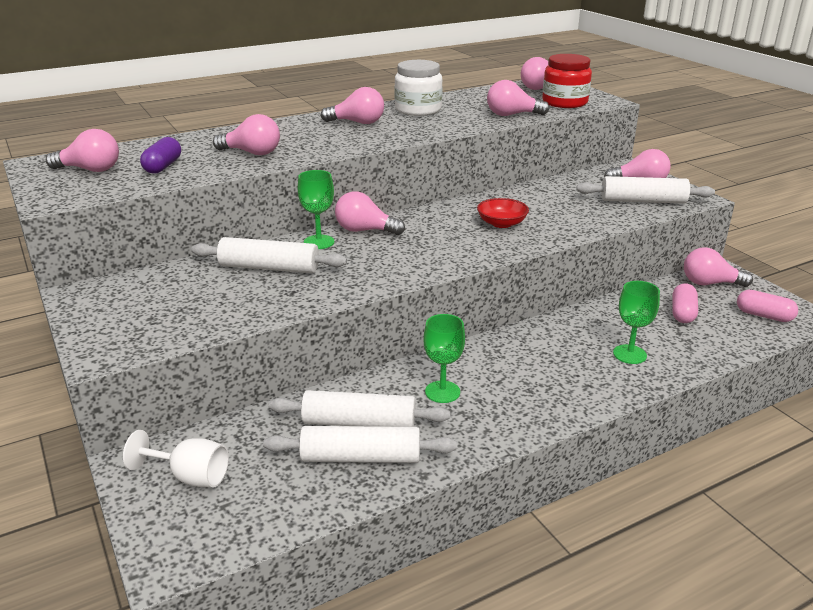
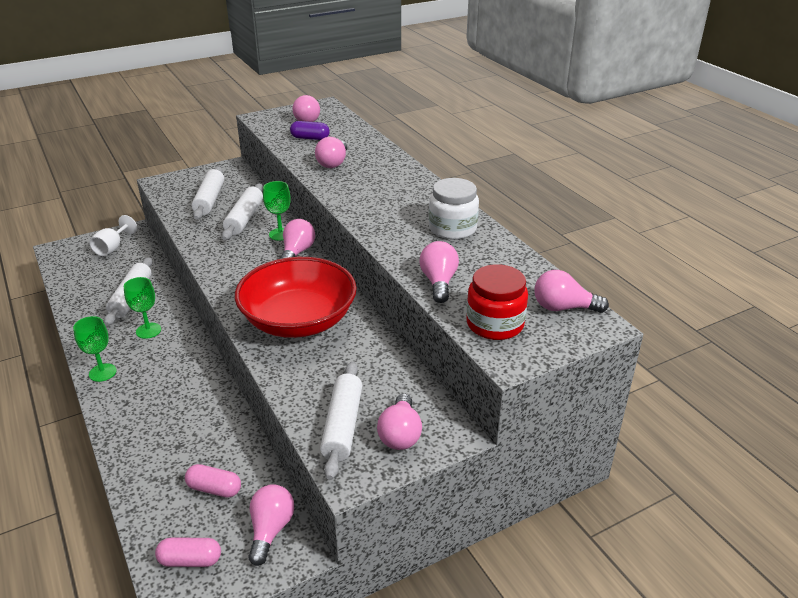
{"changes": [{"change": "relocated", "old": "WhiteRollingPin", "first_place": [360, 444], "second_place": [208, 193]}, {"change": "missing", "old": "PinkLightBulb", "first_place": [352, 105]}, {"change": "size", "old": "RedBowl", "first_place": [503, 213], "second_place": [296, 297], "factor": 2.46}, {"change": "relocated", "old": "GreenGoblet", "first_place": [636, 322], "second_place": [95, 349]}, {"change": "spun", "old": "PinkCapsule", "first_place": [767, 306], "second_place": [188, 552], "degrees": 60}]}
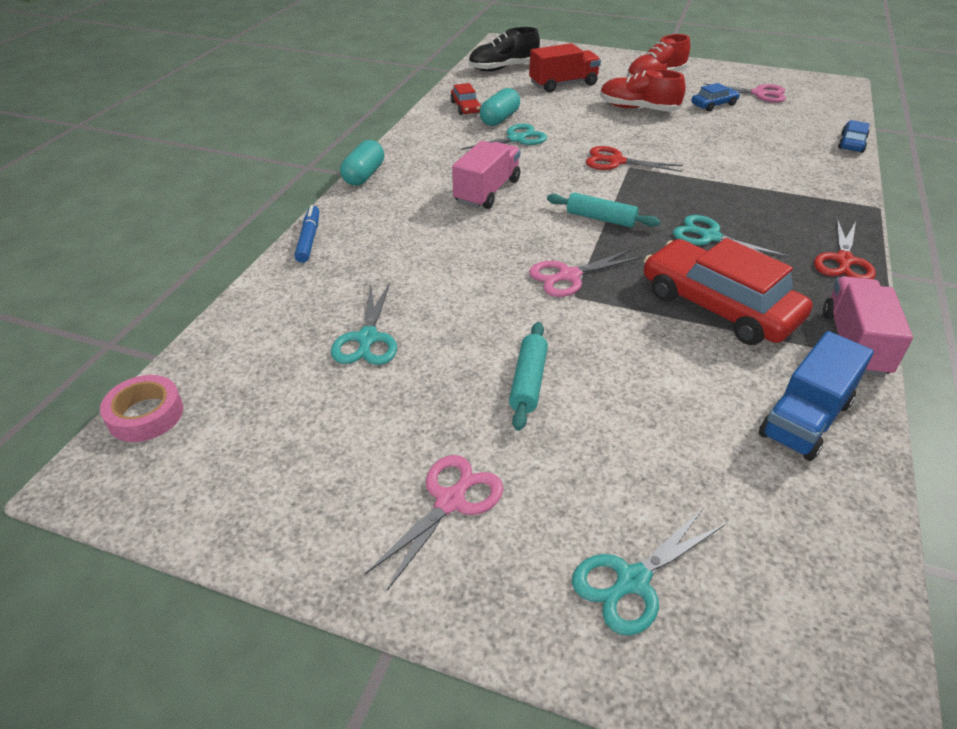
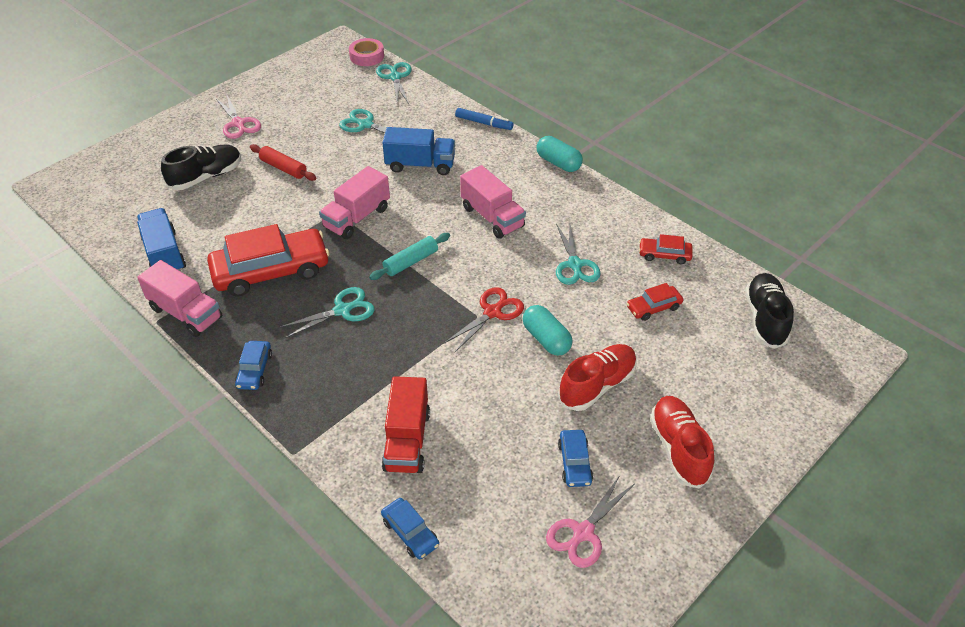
{"changes": [{"change": "relocated", "old": "TurquoiseCapsule", "first_place": [500, 107], "second_place": [548, 330]}, {"change": "colour", "old": "TurquoiseRollingPin", "new": "RedRollingPin", "first_place": [528, 376], "second_place": [283, 162]}, {"change": "relocated", "old": "RedTruck", "first_place": [565, 67], "second_place": [406, 424]}, {"change": "exchanged", "old": "PinkScissors", "new": "PinkTruck", "first_place": [585, 273], "second_place": [354, 202]}, {"change": "relocated", "old": "TurquoiseScissors", "first_place": [648, 572], "second_place": [394, 83]}, {"change": "exchanged", "old": "RedScissors", "new": "BlueCar", "first_place": [845, 249], "second_place": [253, 365]}, {"change": "appeared", "new": "BlackShoe", "second_place": [201, 167]}, {"change": "appeared", "new": "BlueTruck", "second_place": [418, 151]}, {"change": "appeared", "new": "RedCar", "second_place": [655, 302]}]}
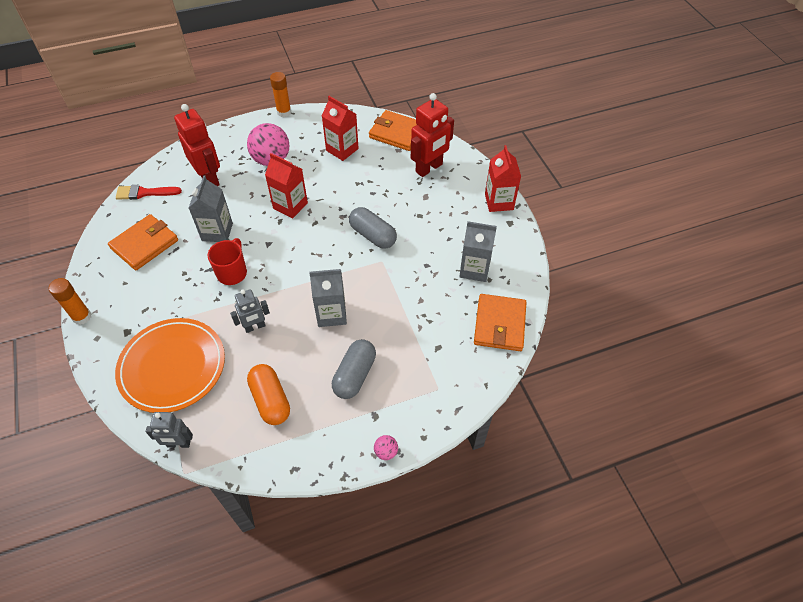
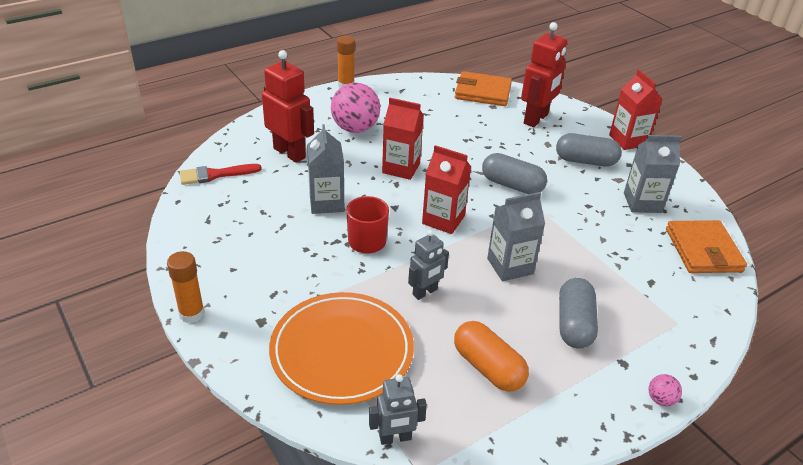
{"changes": [{"change": "missing", "old": "OrangeWallet", "first_place": [143, 242]}, {"change": "relocated", "old": "RedCarton", "first_place": [340, 128], "second_place": [446, 189]}, {"change": "appeared", "new": "GreyCapsule", "second_place": [589, 149]}]}
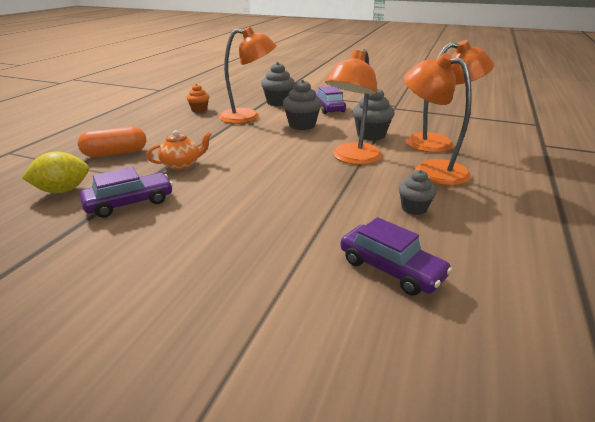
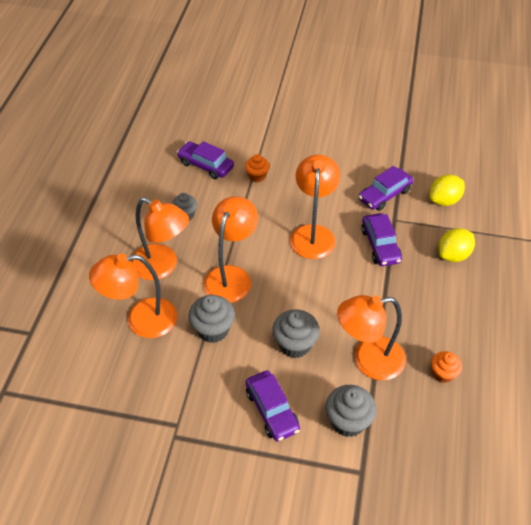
{"changes": [{"change": "exchanged", "old": "OrangeCapsule", "new": "YellowLemon", "first_place": [112, 141], "second_place": [456, 245]}, {"change": "exchanged", "old": "OrangeTeapot", "new": "PurpleCar", "first_place": [179, 150], "second_place": [381, 239]}, {"change": "appeared", "new": "OrangeCupcake", "second_place": [257, 168]}, {"change": "appeared", "new": "OrangeLamp", "second_place": [315, 207]}]}
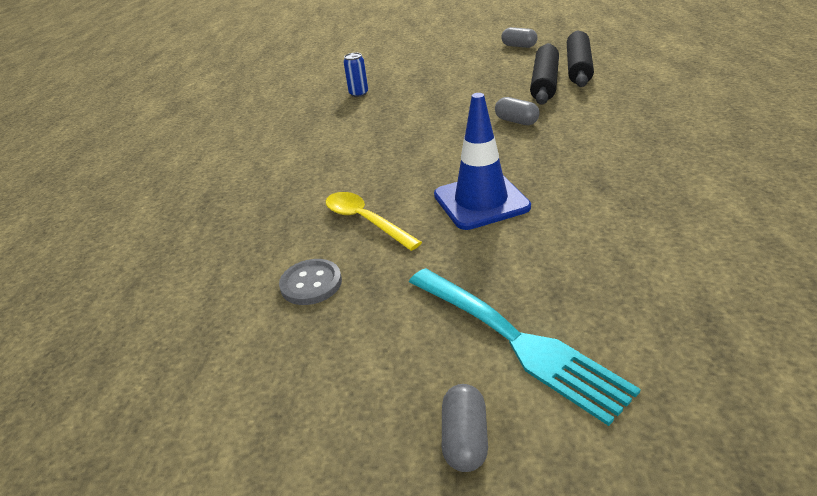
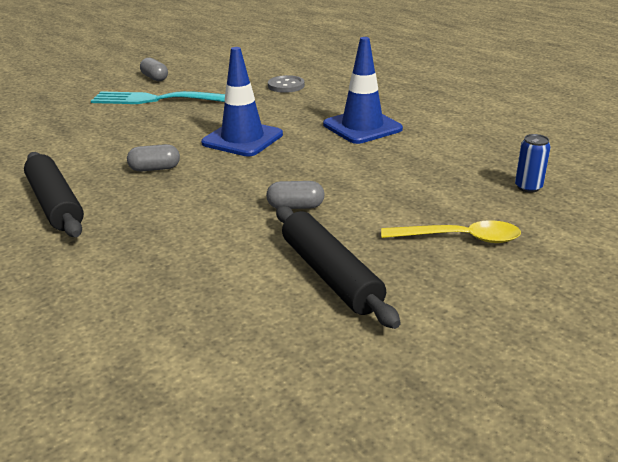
{"changes": [{"change": "relocated", "old": "YellowSpoon", "first_place": [374, 221], "second_place": [451, 231]}, {"change": "relocated", "old": "GreyCapsule", "first_place": [519, 37], "second_place": [153, 158]}, {"change": "relocated", "old": "BlackRollingPin", "first_place": [580, 58], "second_place": [54, 194]}, {"change": "appeared", "new": "BlueTrafficCone", "second_place": [363, 90]}]}
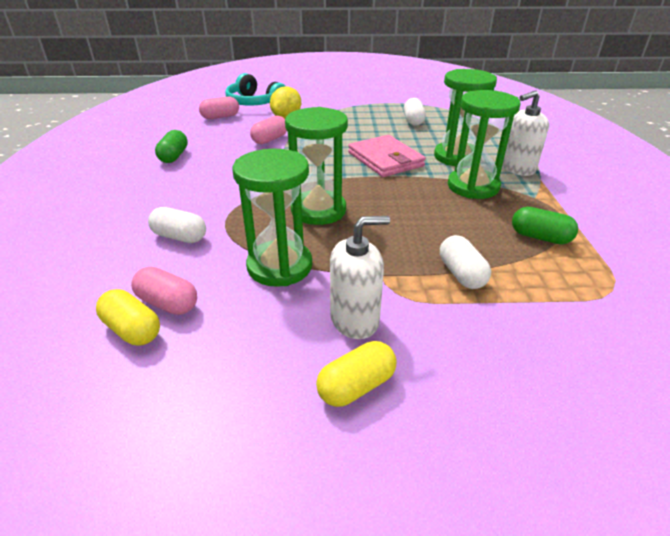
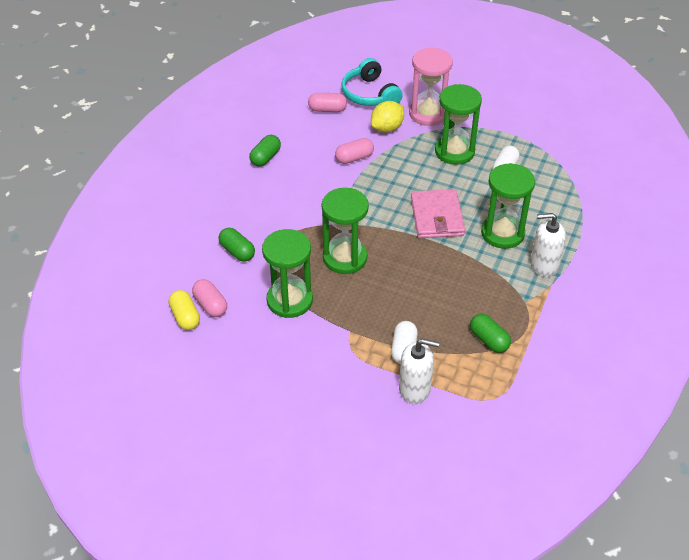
{"changes": [{"change": "colour", "old": "WhiteCapsule", "new": "GreenCapsule", "first_place": [177, 225], "second_place": [237, 245]}, {"change": "missing", "old": "YellowCapsule", "first_place": [356, 374]}, {"change": "relocated", "old": "WhiteSoapDispenser", "first_place": [360, 277], "second_place": [419, 371]}, {"change": "relocated", "old": "GreenHourglass", "first_place": [484, 144], "second_place": [458, 124]}, {"change": "appeared", "new": "PinkHourglass", "second_place": [431, 86]}]}
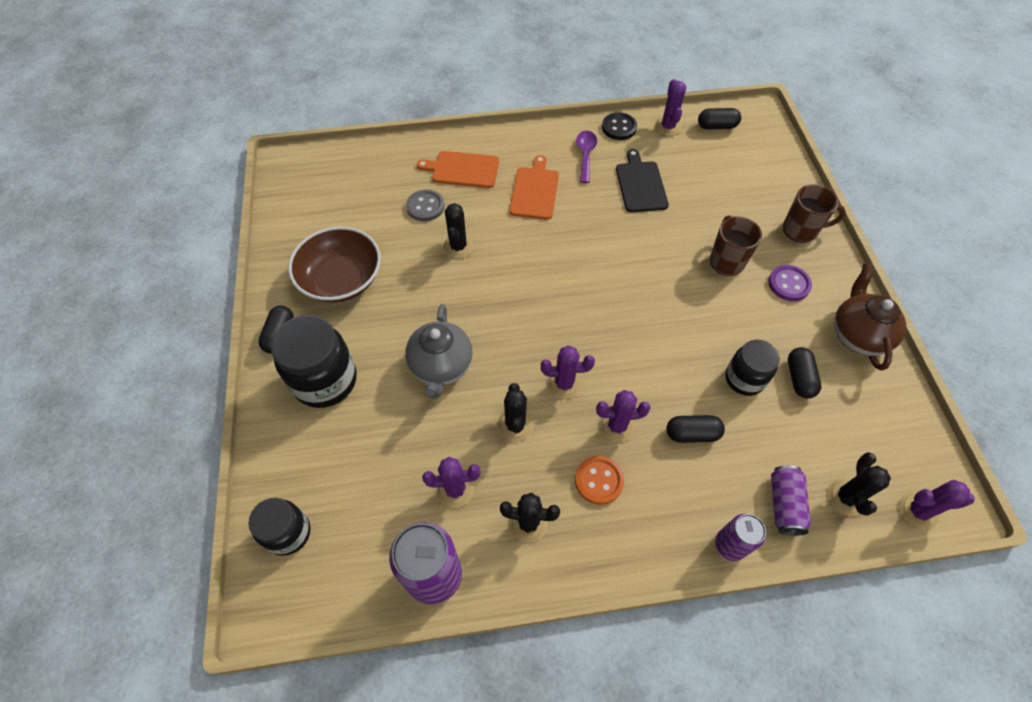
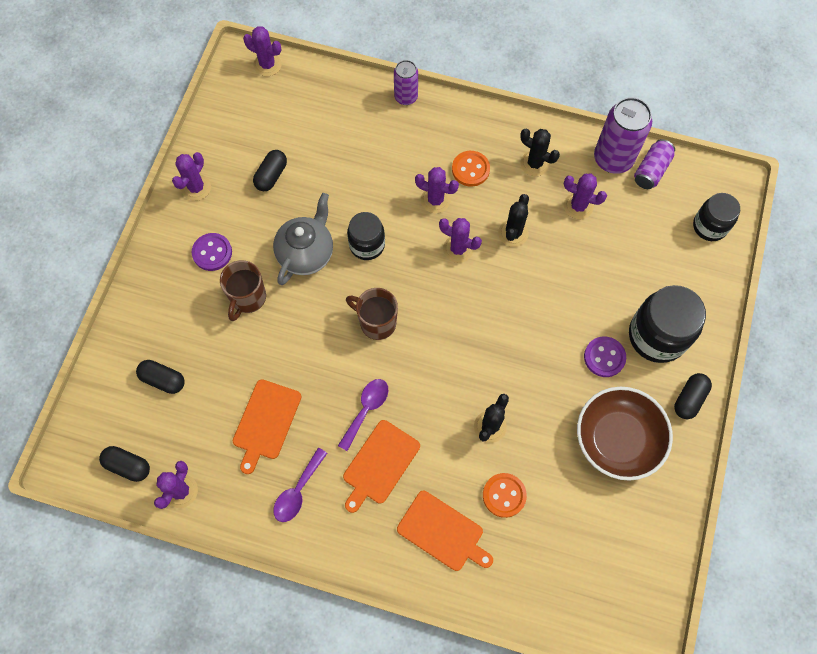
{"changes": [{"change": "relocated", "old": "GreyTeapot", "first_place": [439, 351], "second_place": [303, 239]}, {"change": "colour", "old": "GreyButton", "new": "OrangeButton", "first_place": [425, 205], "second_place": [505, 495]}, {"change": "missing", "old": "BlackButton", "first_place": [619, 126]}, {"change": "colour", "old": "BlackCuttingBoard", "new": "OrangeCuttingBoard", "first_place": [642, 180], "second_place": [267, 426]}, {"change": "relocated", "old": "BlackCapsule", "first_place": [695, 429], "second_place": [160, 377]}, {"change": "relocated", "old": "BlackJar", "first_place": [752, 368], "second_place": [366, 236]}, {"change": "relocated", "old": "PurpleCan", "first_place": [791, 500], "second_place": [654, 164]}, {"change": "relocated", "old": "BrownMug", "first_place": [814, 213], "second_place": [372, 314]}, {"change": "missing", "old": "BlackCactus", "first_place": [859, 484]}, {"change": "exchanged", "old": "BrownTeapot", "new": "PurpleCactus", "first_place": [870, 317], "second_place": [191, 176]}, {"change": "appeared", "new": "PurpleSpoon", "second_place": [363, 415]}, {"change": "appeared", "new": "PurpleButton", "second_place": [605, 356]}]}
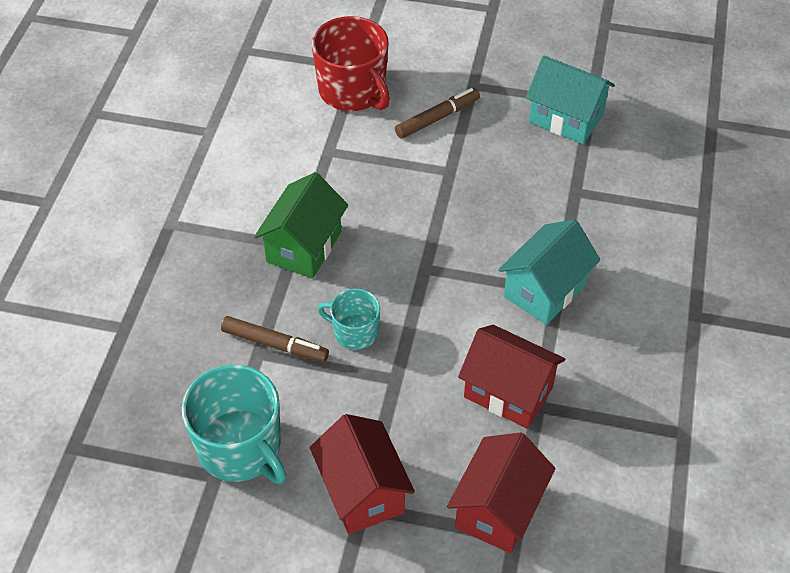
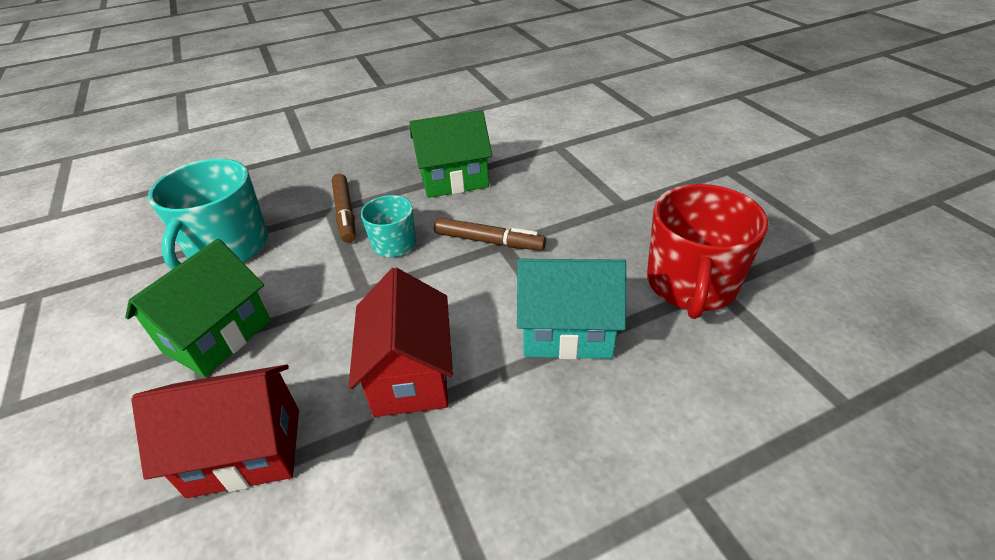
{"changes": [{"change": "colour", "old": "RedHouse", "new": "GreenHouse", "first_place": [362, 474], "second_place": [198, 308]}, {"change": "relocated", "old": "RedMug", "first_place": [351, 63], "second_place": [708, 251]}, {"change": "relocated", "old": "BrownMarker", "first_place": [437, 113], "second_place": [490, 234]}, {"change": "missing", "old": "TurquoiseHouse", "first_place": [570, 99]}]}
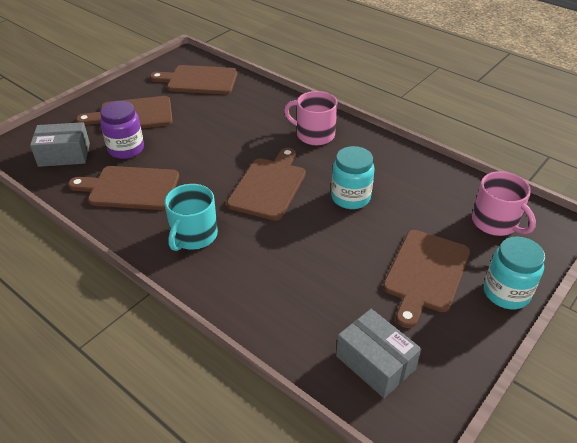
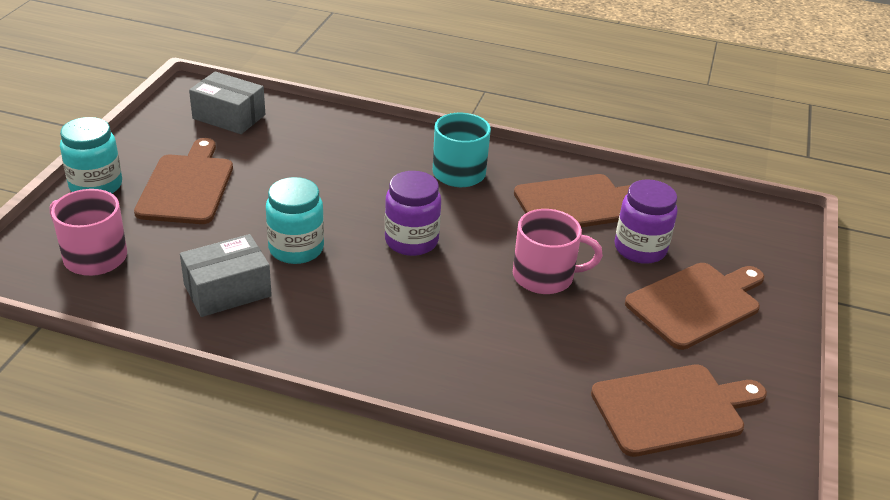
{"changes": [{"change": "relocated", "old": "GreyBox", "first_place": [60, 144], "second_place": [226, 275]}, {"change": "exchanged", "old": "BrownCuttingBoard", "new": "PurpleJar", "first_place": [266, 184], "second_place": [413, 213]}, {"change": "relocated", "old": "PinkMug", "first_place": [311, 118], "second_place": [558, 251]}]}
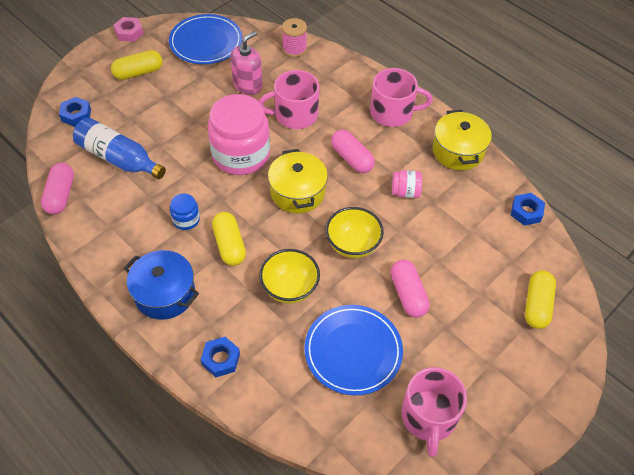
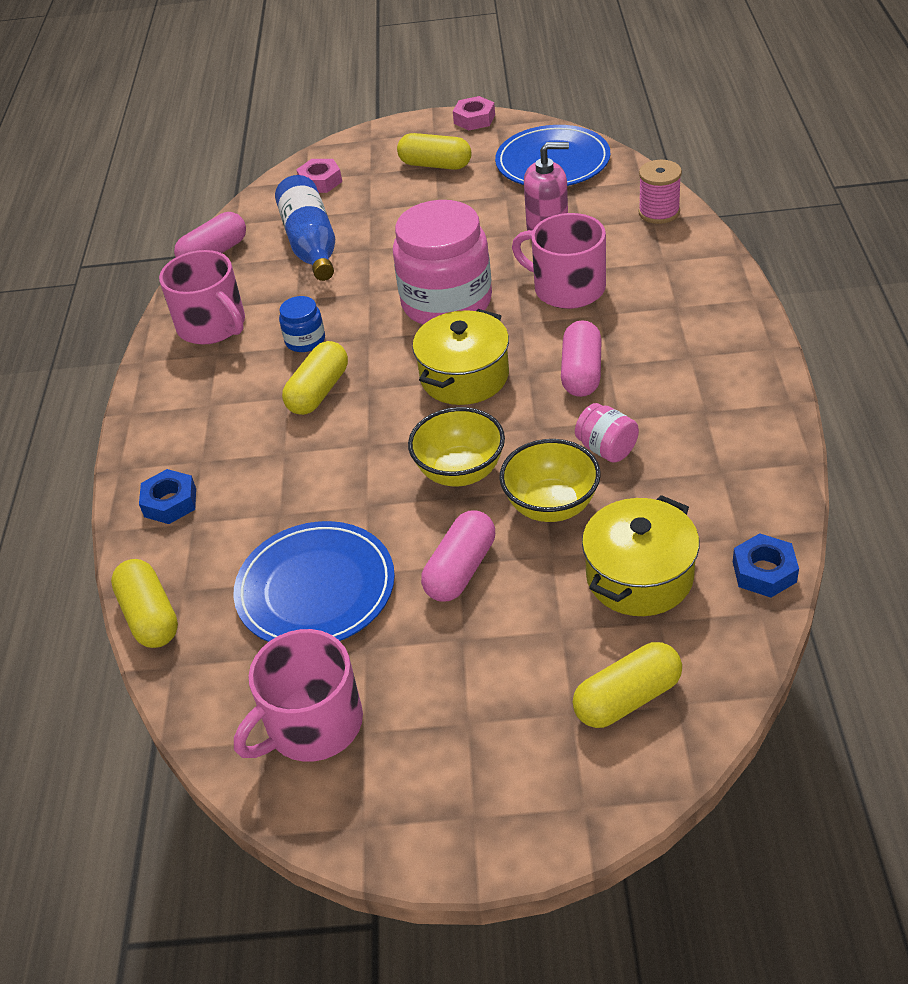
{"changes": [{"change": "colour", "old": "BlueNut", "new": "PinkNut", "first_place": [75, 112], "second_place": [319, 176]}, {"change": "missing", "old": "BluePot", "first_place": [161, 285]}, {"change": "relocated", "old": "YellowBowl", "first_place": [289, 276], "second_place": [550, 480]}, {"change": "relocated", "old": "PinkMug", "first_place": [401, 97], "second_place": [202, 297]}, {"change": "relocated", "old": "YellowPot", "first_place": [462, 140], "second_place": [641, 555]}, {"change": "appeared", "new": "YellowCapsule", "second_place": [144, 603]}]}
